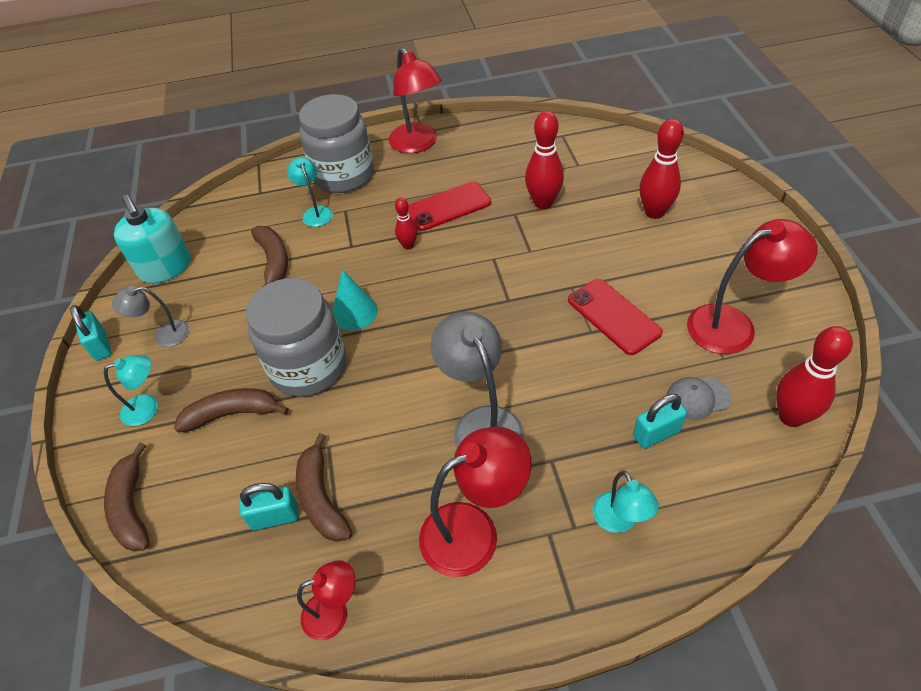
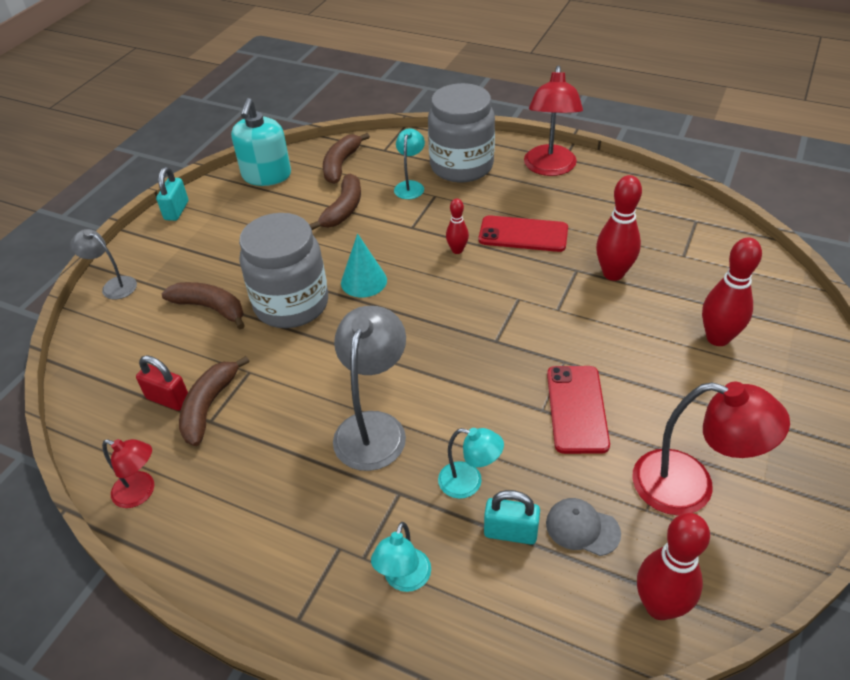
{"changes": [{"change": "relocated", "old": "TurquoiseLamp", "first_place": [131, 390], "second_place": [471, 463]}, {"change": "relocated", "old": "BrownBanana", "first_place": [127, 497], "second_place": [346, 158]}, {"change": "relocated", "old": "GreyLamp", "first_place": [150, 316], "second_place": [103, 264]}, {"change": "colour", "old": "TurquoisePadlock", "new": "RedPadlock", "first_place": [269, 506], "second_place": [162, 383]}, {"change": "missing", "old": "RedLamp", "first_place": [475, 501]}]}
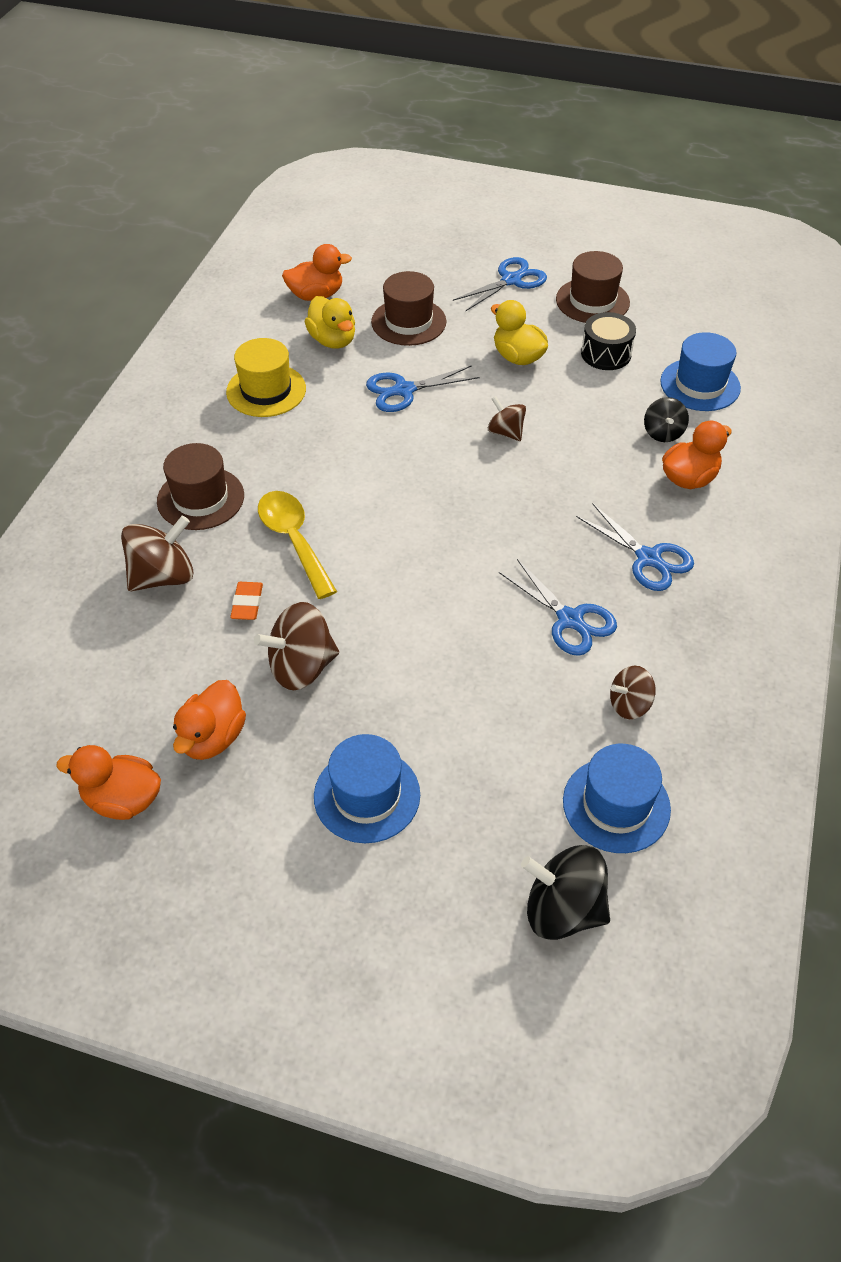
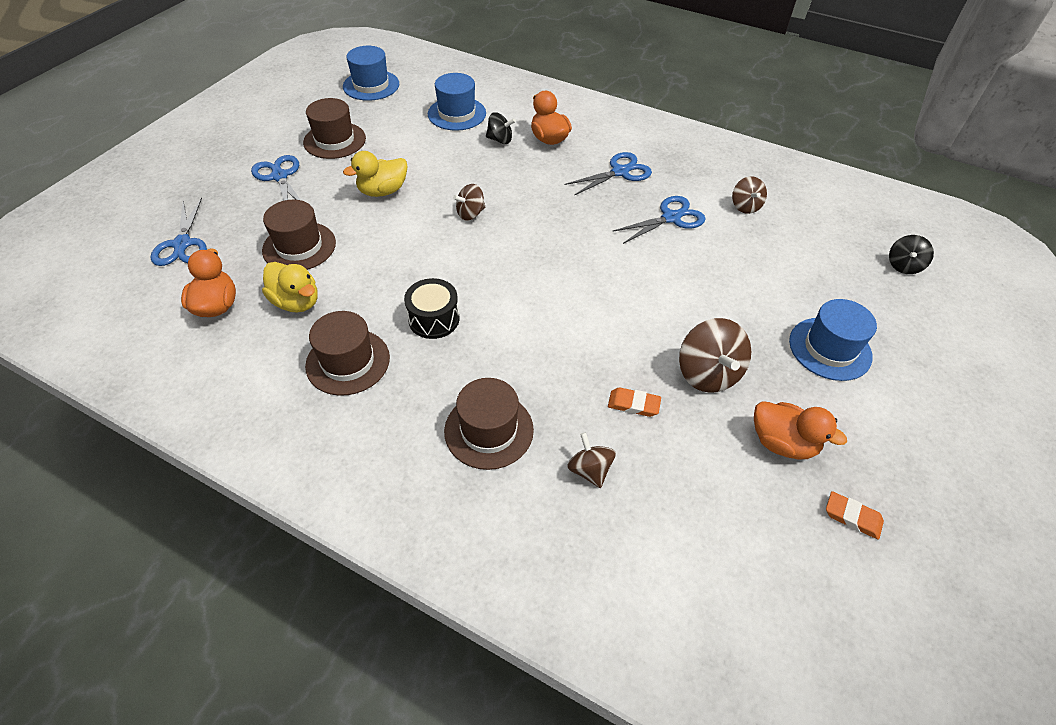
{"changes": [{"change": "exchanged", "old": "OrangeDuck", "new": "OrangeEraser", "first_place": [108, 782], "second_place": [855, 515]}, {"change": "size", "old": "BrownSpinningTop", "first_place": [157, 553], "second_place": [591, 460], "factor": 0.6}, {"change": "colour", "old": "YellowHat", "new": "BrownHat", "first_place": [266, 377], "second_place": [347, 353]}, {"change": "missing", "old": "YellowSpoon", "first_place": [297, 545]}, {"change": "spun", "old": "YellowDuck", "first_place": [330, 322], "second_place": [290, 287], "degrees": 60}, {"change": "relocated", "old": "BlueScissors", "first_place": [422, 388], "second_place": [178, 231]}, {"change": "size", "old": "BlackSpinningTop", "first_place": [565, 892], "second_place": [911, 254], "factor": 0.6}, {"change": "relocated", "old": "BlueHat", "first_place": [617, 798], "second_place": [371, 73]}, {"change": "relocated", "old": "BlackDrum", "first_place": [608, 341], "second_place": [431, 308]}]}
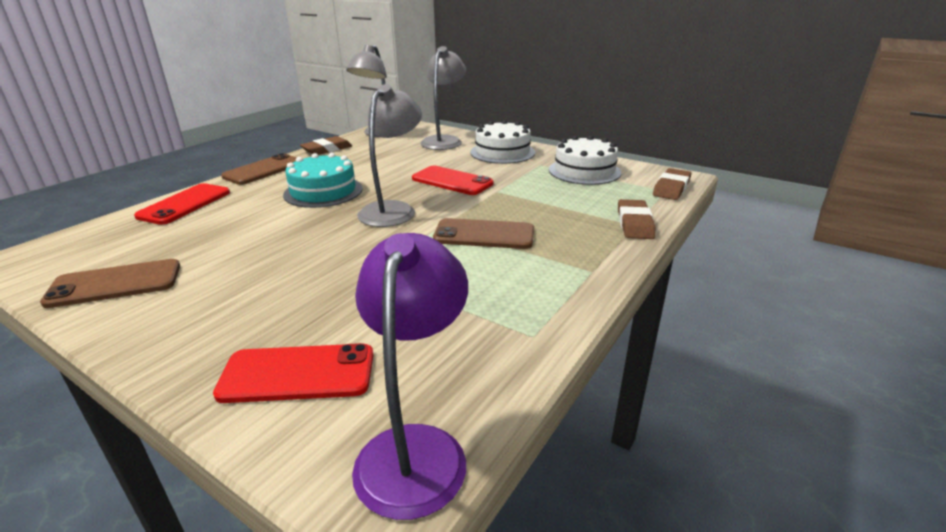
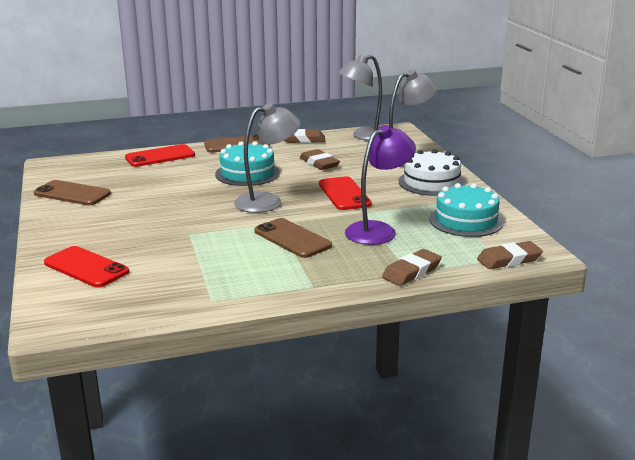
{"changes": [{"change": "relocated", "old": "PurpleLamp", "first_place": [410, 376], "second_place": [380, 185]}, {"change": "colour", "old": "WhiteCake", "new": "TurquoiseCake", "first_place": [585, 160], "second_place": [466, 210]}, {"change": "appeared", "new": "BrownEraser", "second_place": [320, 159]}]}
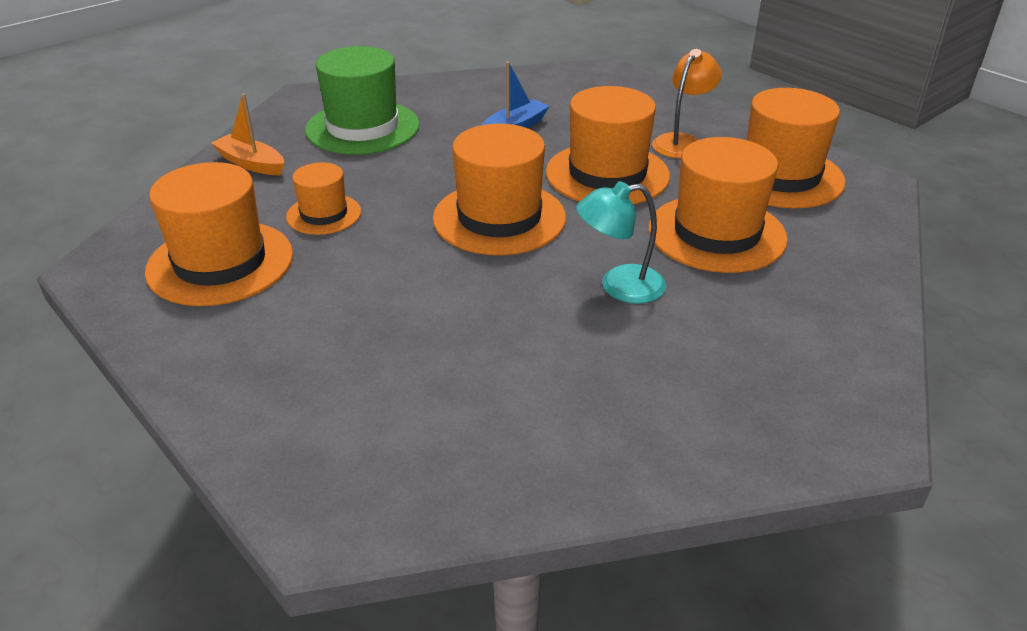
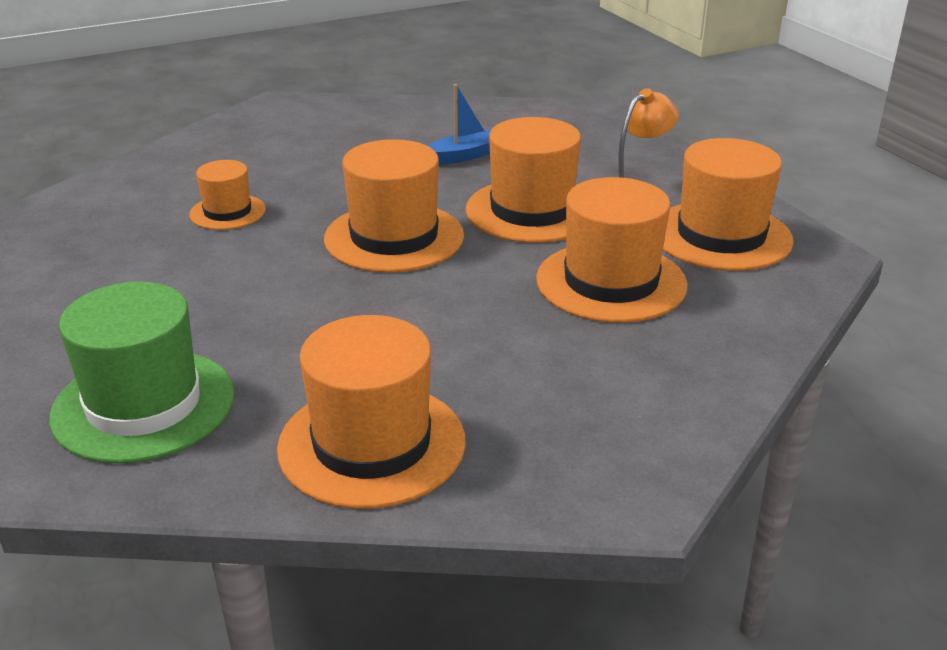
{"changes": [{"change": "relocated", "old": "OrangeHat", "first_place": [219, 234], "second_place": [371, 412]}, {"change": "missing", "old": "OrangeBoat", "first_place": [247, 134]}, {"change": "relocated", "old": "GreenHat", "first_place": [362, 100], "second_place": [142, 373]}, {"change": "missing", "old": "TurquoiseLamp", "first_place": [621, 242]}]}
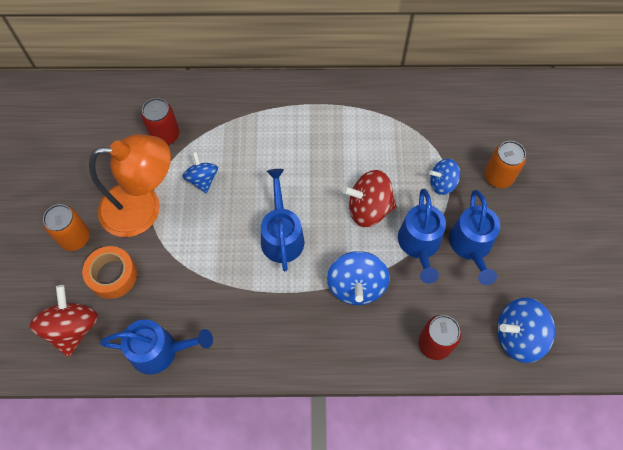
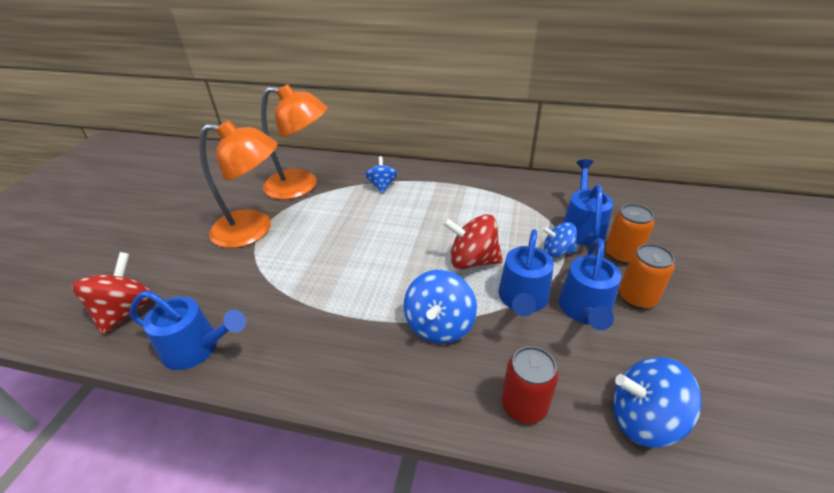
{"changes": [{"change": "relocated", "old": "OrangeCan", "first_place": [66, 227], "second_place": [647, 276]}, {"change": "missing", "old": "OrangeTape", "first_place": [109, 272]}, {"change": "exchanged", "old": "RedCan", "new": "OrangeLamp", "first_place": [160, 121], "second_place": [294, 142]}, {"change": "relocated", "old": "BlueSpinningTop", "first_place": [200, 172], "second_place": [381, 174]}, {"change": "relocated", "old": "BlueWateringCan", "first_place": [282, 220], "second_place": [588, 202]}]}
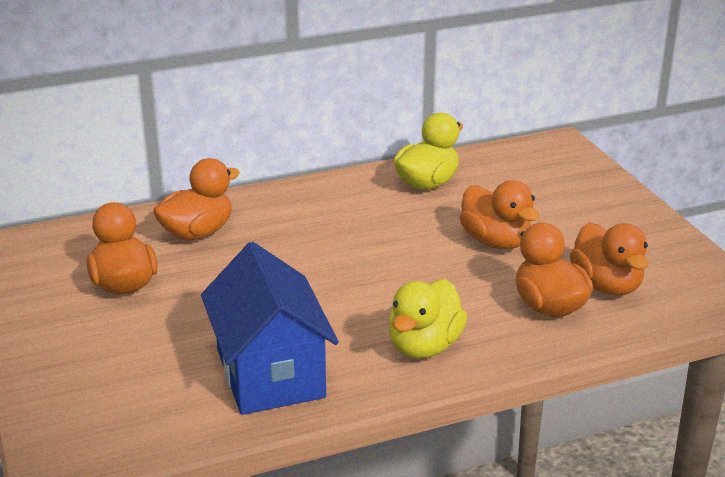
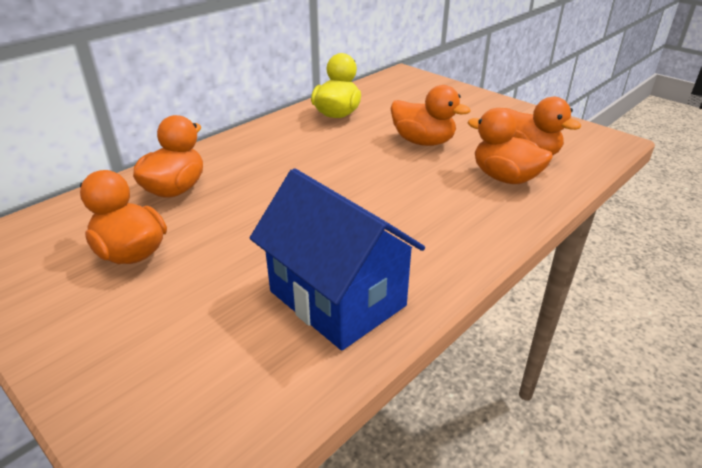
{"changes": [{"change": "missing", "old": "YellowDuck", "first_place": [427, 319]}]}
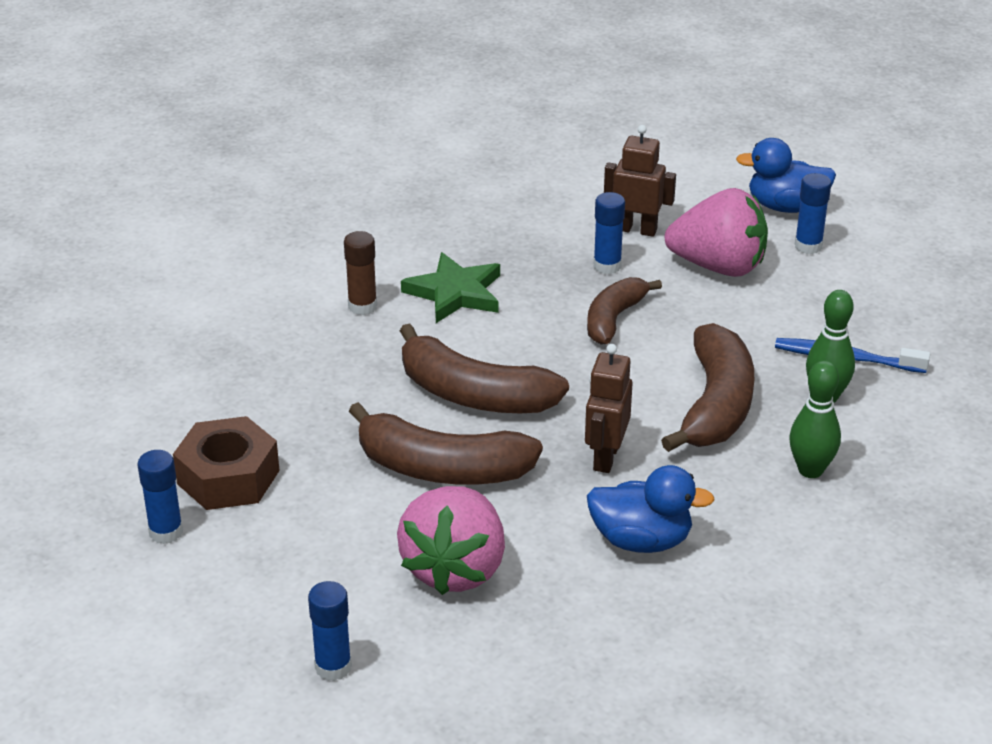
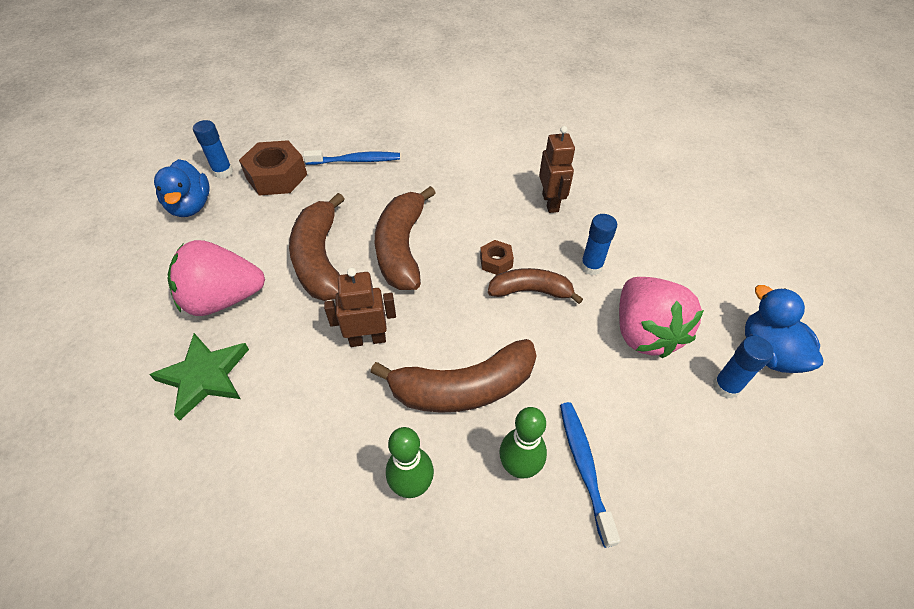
{"changes": [{"change": "missing", "old": "BlueGlueStick", "first_place": [330, 631]}, {"change": "missing", "old": "BrownGlueStick", "first_place": [360, 273]}, {"change": "relocated", "old": "GreenStar", "first_place": [450, 287], "second_place": [199, 377]}, {"change": "relocated", "old": "BlueDuck", "first_place": [651, 509], "second_place": [182, 188]}, {"change": "relocated", "old": "BrownRobot", "first_place": [640, 181], "second_place": [557, 169]}, {"change": "appeared", "new": "BlueToothbrush", "second_place": [351, 157]}, {"change": "appeared", "new": "BrownNut", "second_place": [497, 257]}]}
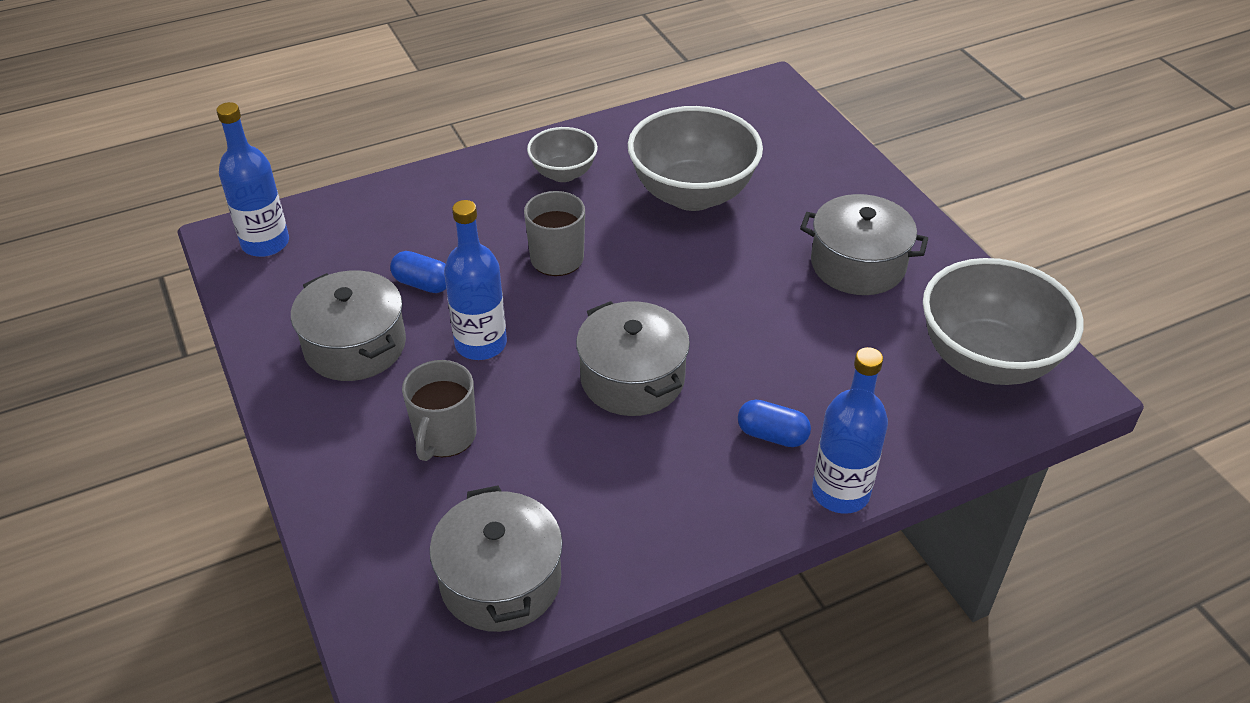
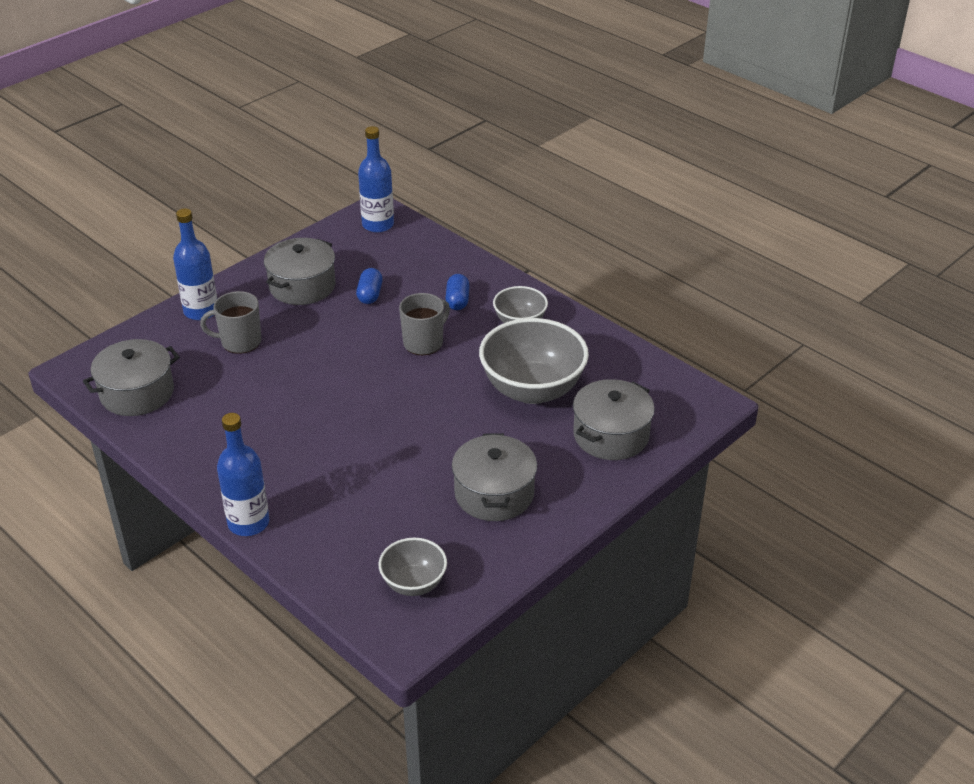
{"changes": [{"change": "relocated", "old": "BlueBottle", "first_place": [475, 280], "second_place": [195, 264]}, {"change": "relocated", "old": "GreyPot", "first_place": [633, 358], "second_place": [614, 419]}, {"change": "relocated", "old": "BlueCapsule", "first_place": [774, 423], "second_place": [457, 292]}, {"change": "size", "old": "GreyBowl", "first_place": [1003, 321], "second_place": [413, 567], "factor": 0.54}]}
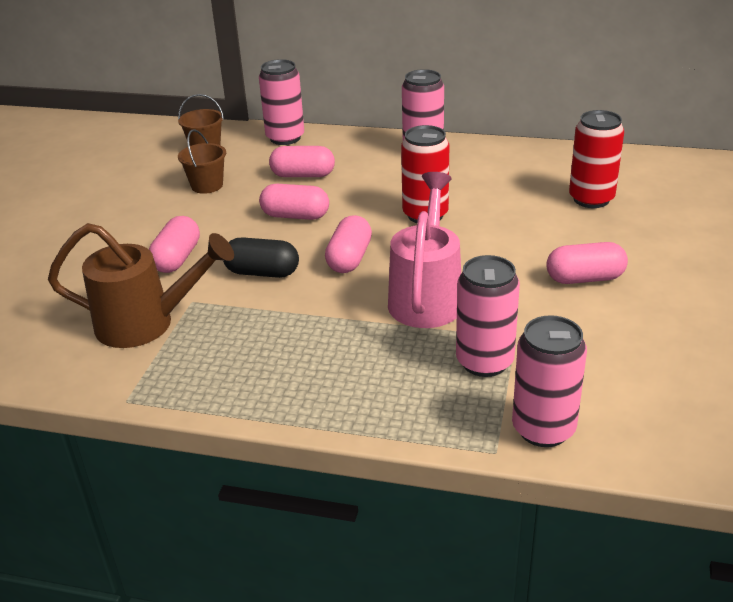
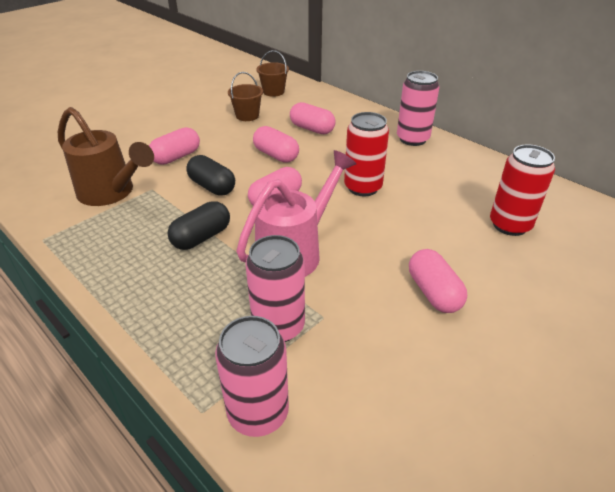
{"changes": [{"change": "missing", "old": "PinkCan", "first_place": [281, 102]}, {"change": "spun", "old": "PinkCapsule", "first_place": [587, 263], "second_place": [438, 281], "degrees": 45}, {"change": "appeared", "new": "BlackCapsule", "second_place": [198, 225]}]}
